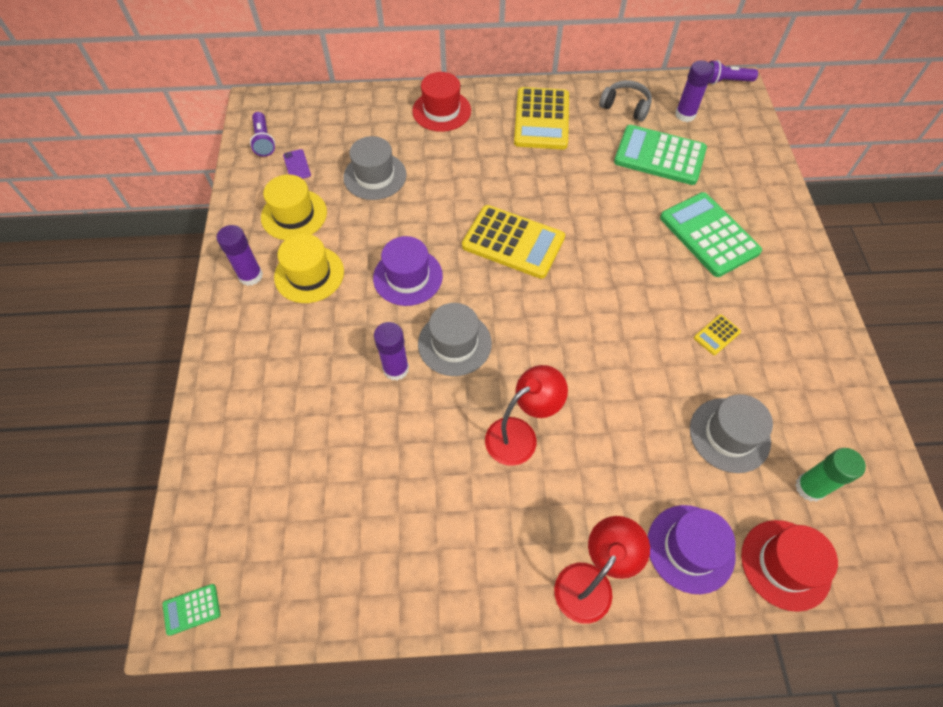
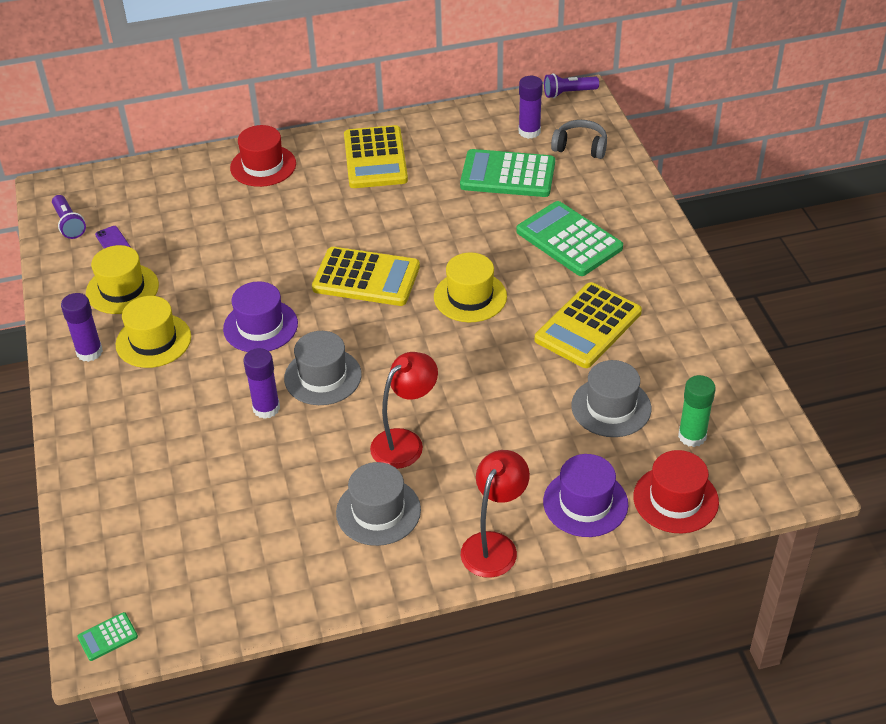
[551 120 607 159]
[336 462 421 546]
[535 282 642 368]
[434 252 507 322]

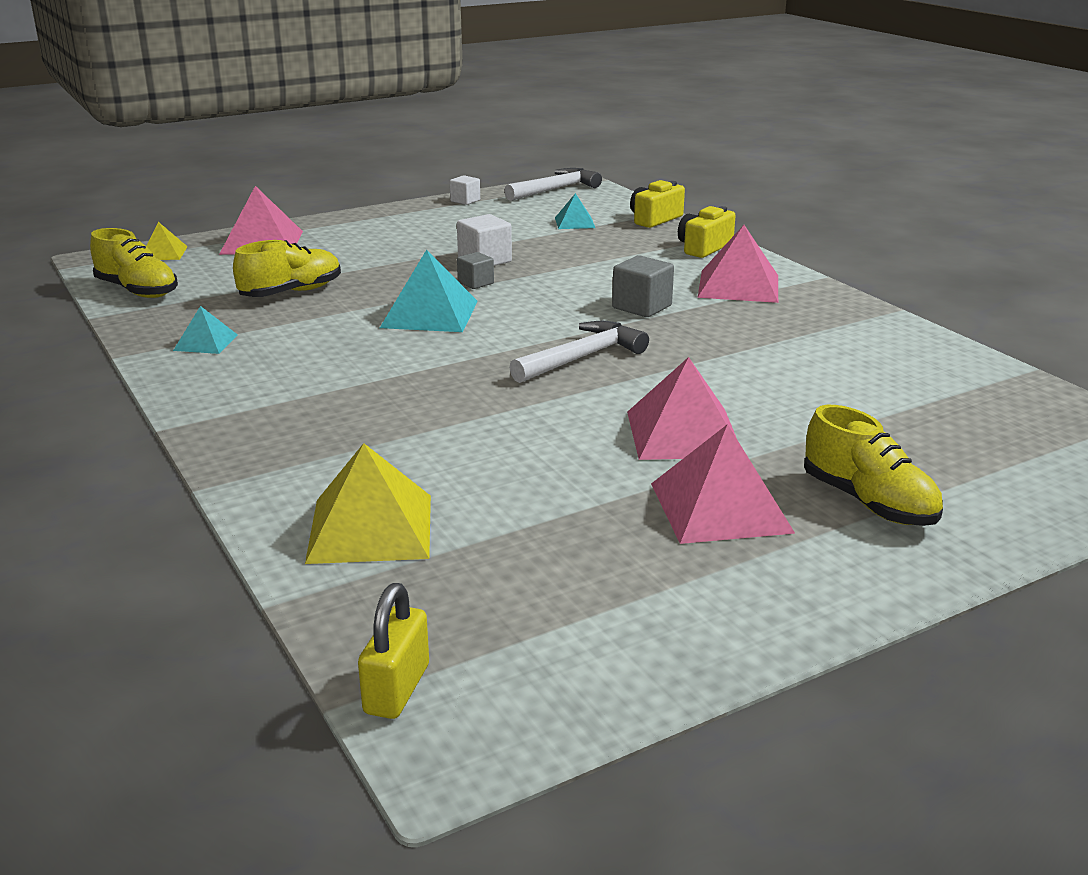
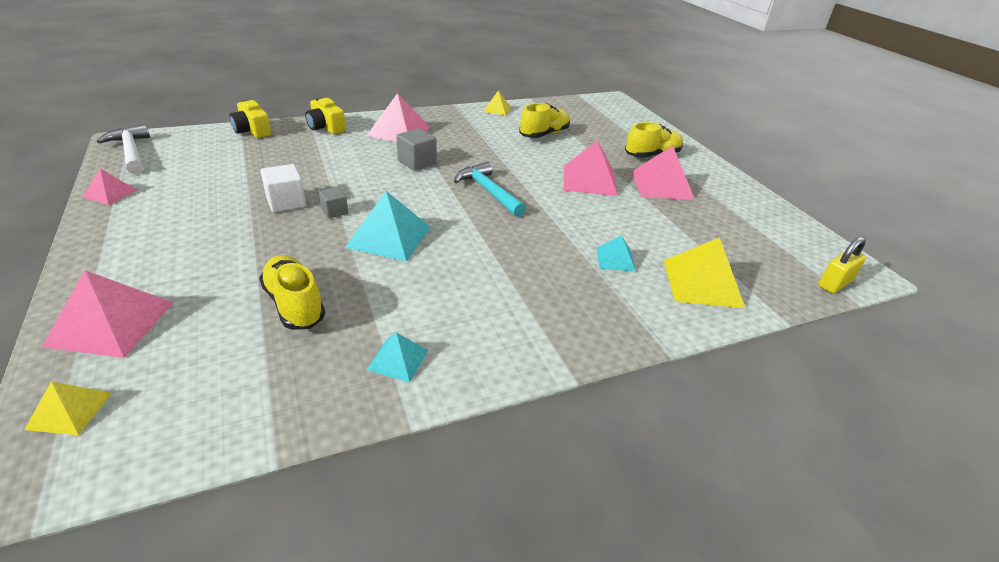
[83 169 137 205]
[597 235 636 272]
[519 103 570 138]
[454 161 526 217]
[818 237 866 293]
[483 91 511 115]

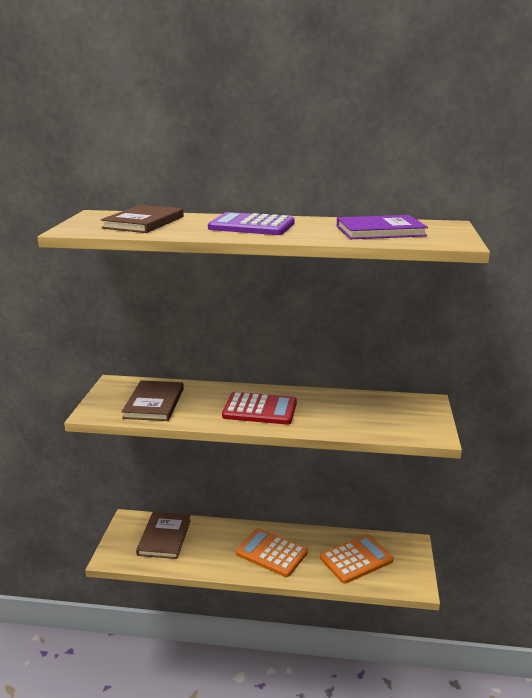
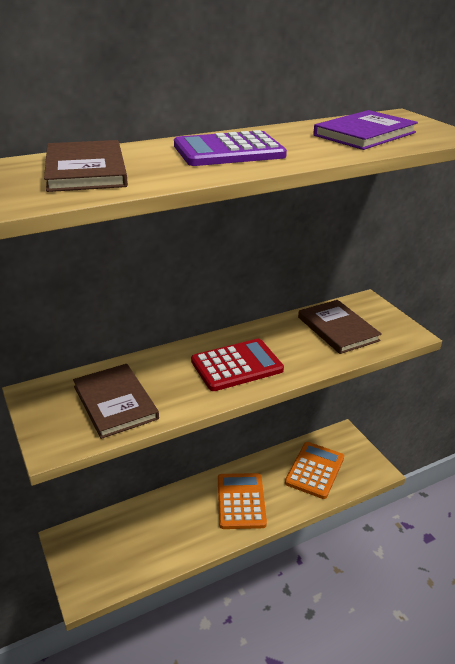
[298 300 382 354]
[218 473 267 529]

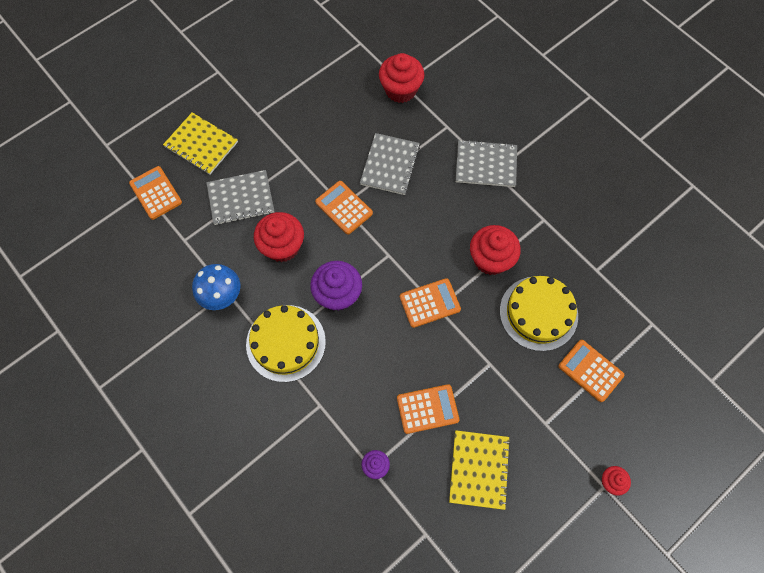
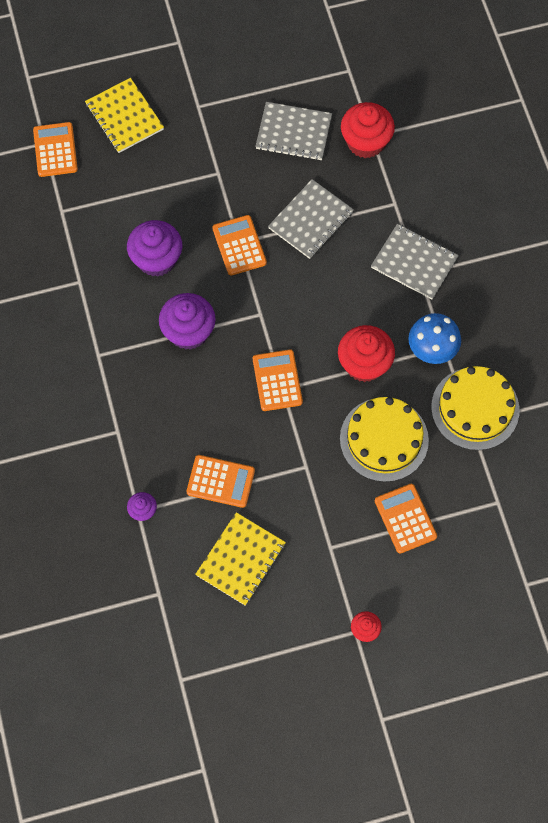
[255 102 332 161]
[127 220 182 277]
[408 313 461 364]
[253 349 303 411]
[431 366 520 450]

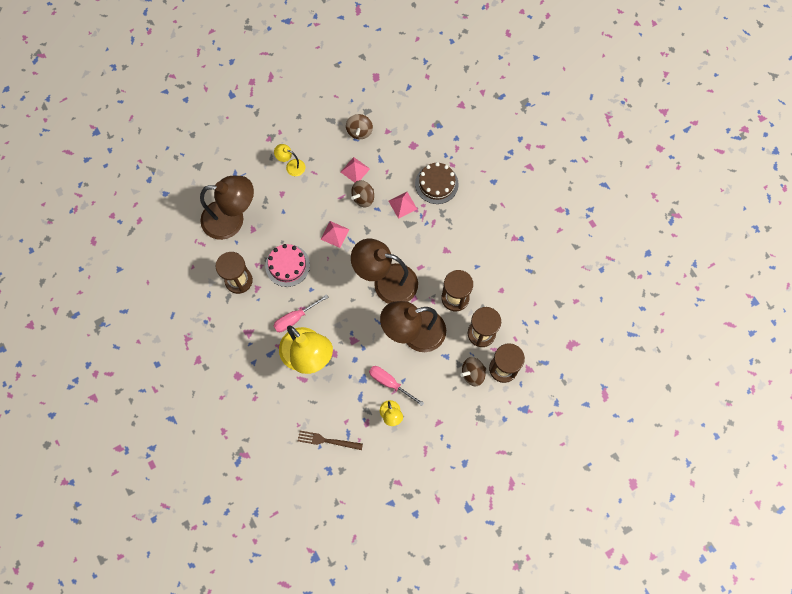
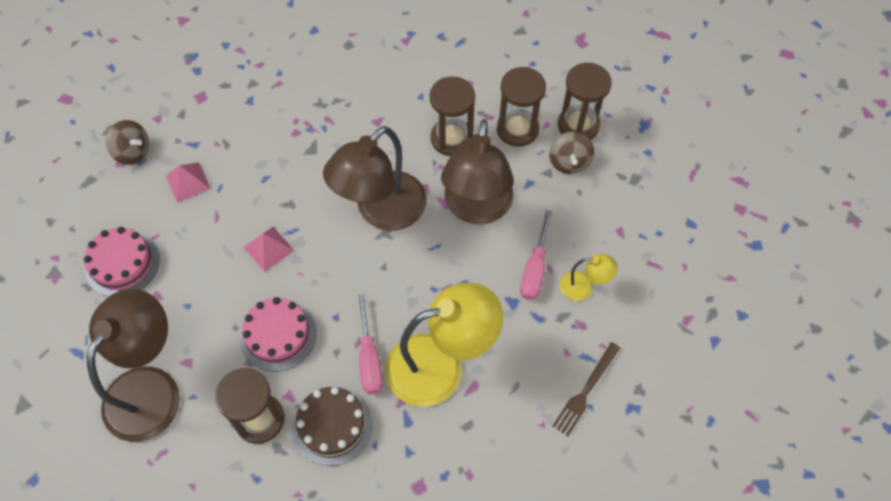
[84 227 160 297]
[292 386 373 466]
[351 180 374 207] (first image)
[389 192 417 219] (first image)
[520 210 552 300]

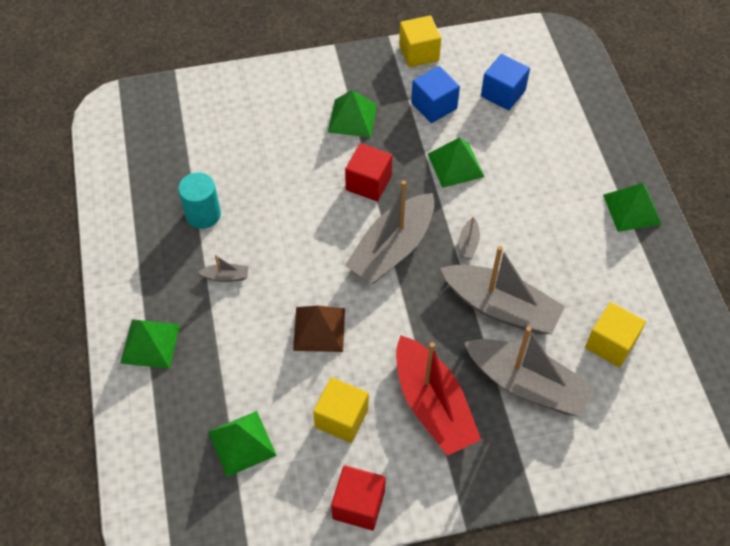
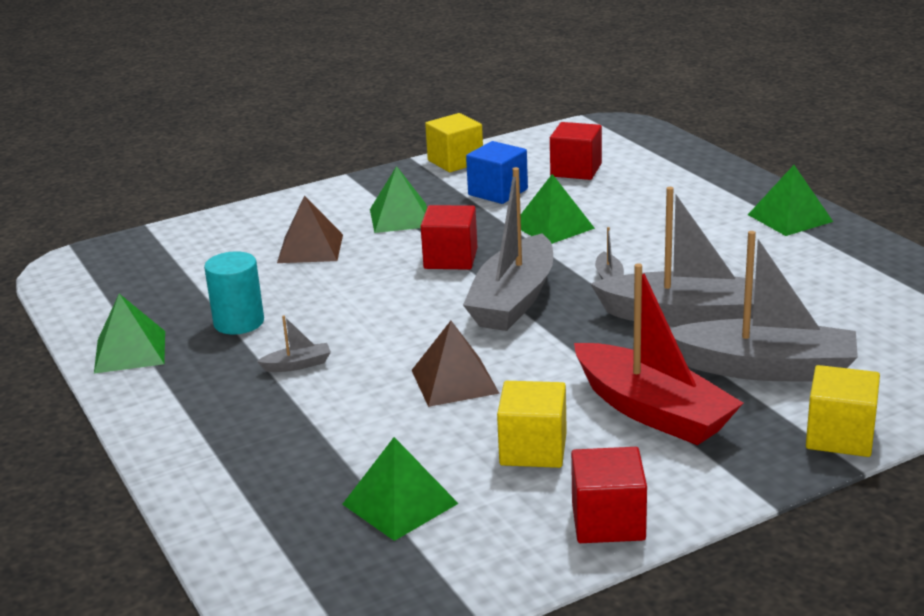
[550 122 602 180]
[806 365 880 457]
[94 294 165 374]
[277 195 343 263]

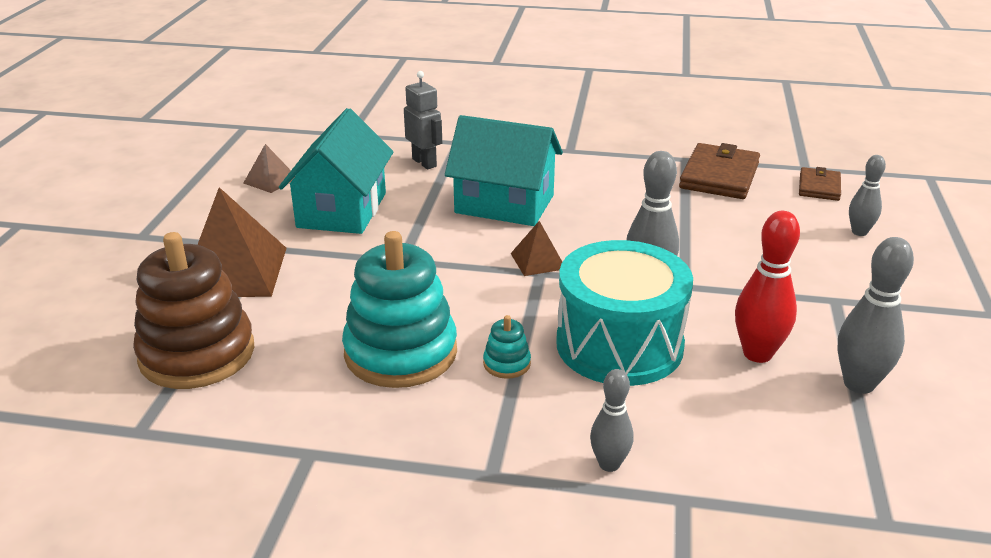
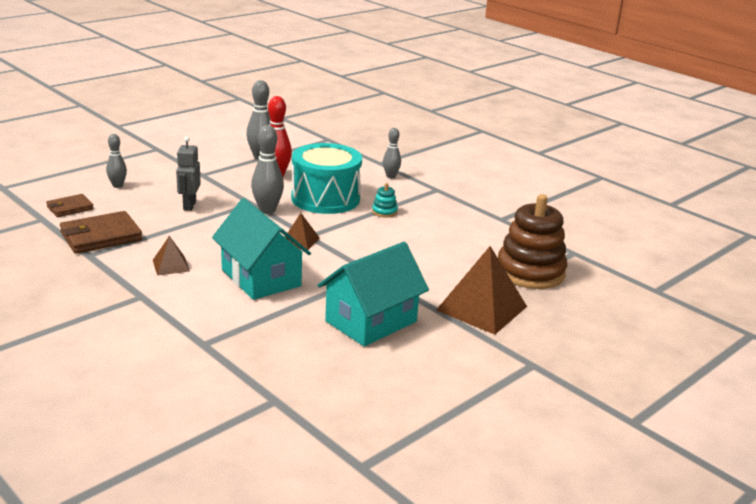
[176 137 201 211]
[153 236 190 276]
[342 231 457 388] (first image)

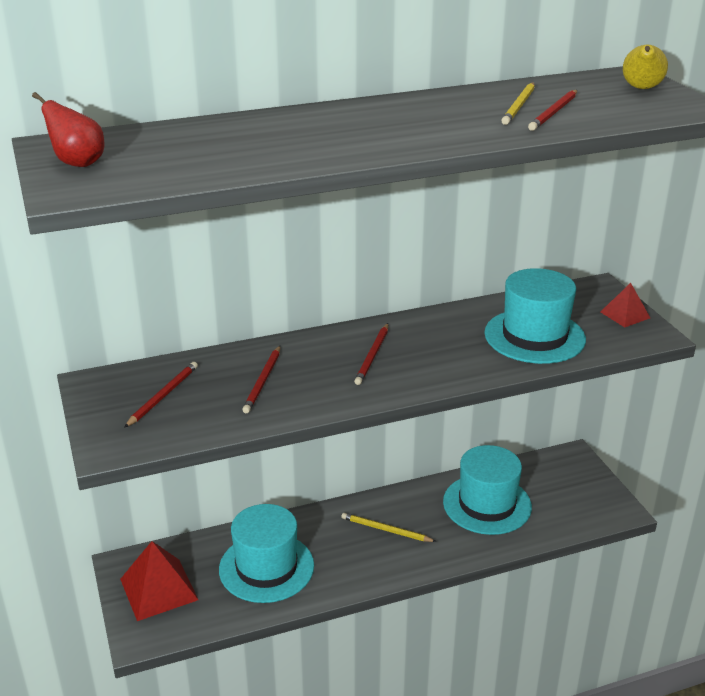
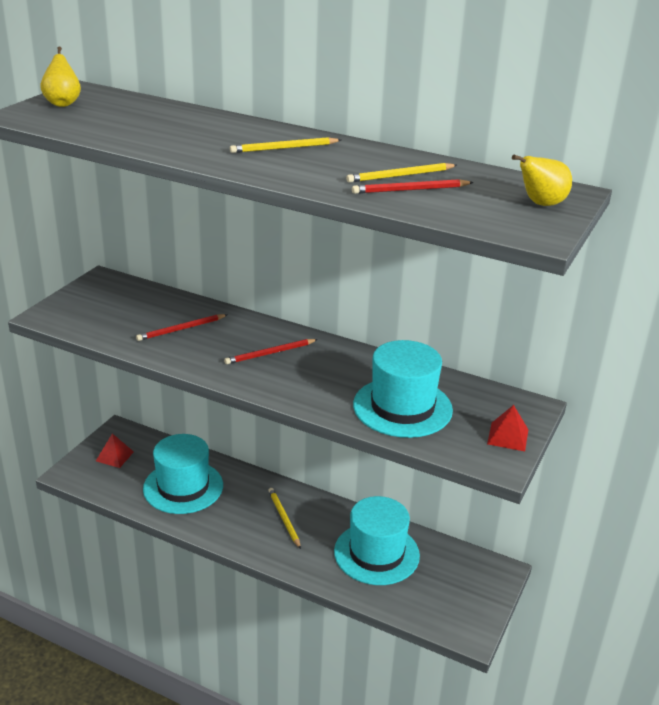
[41 47 81 107]
[124 362 198 428] (first image)
[96 433 134 468]
[230 137 341 153]

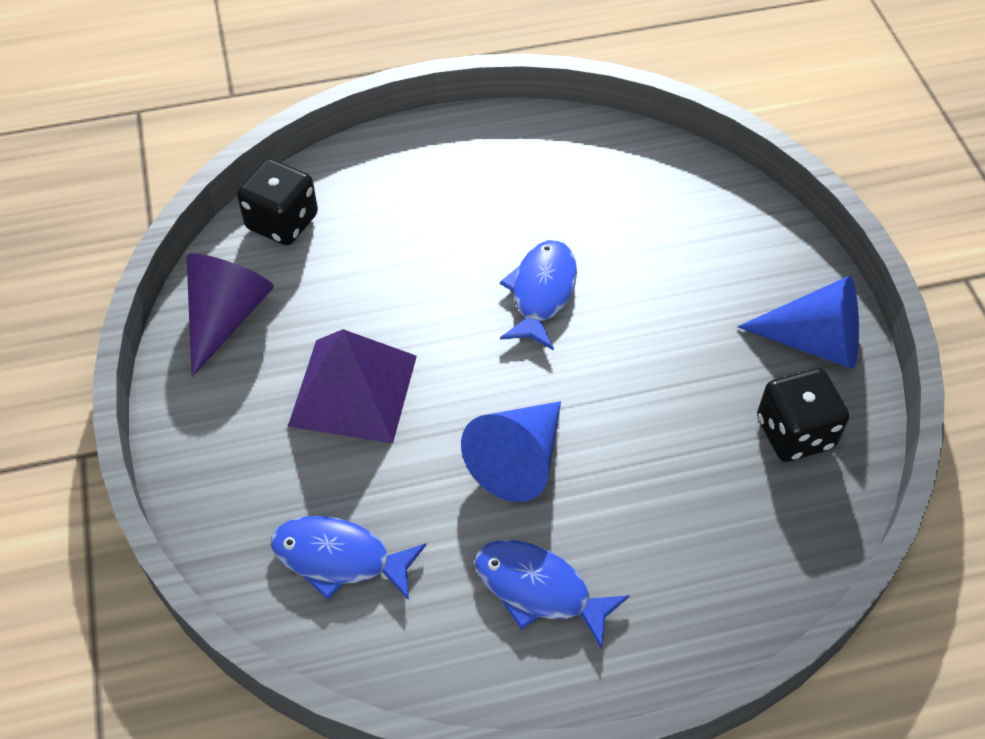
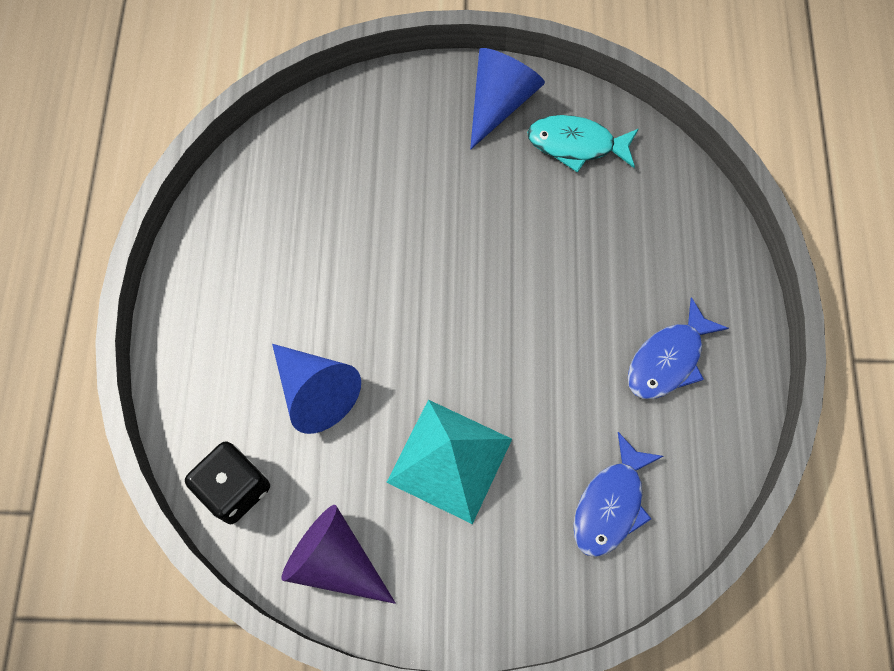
[500 240 577 350] (first image)
[386 400 512 524]
[527 115 639 173]
[272 344 361 434]

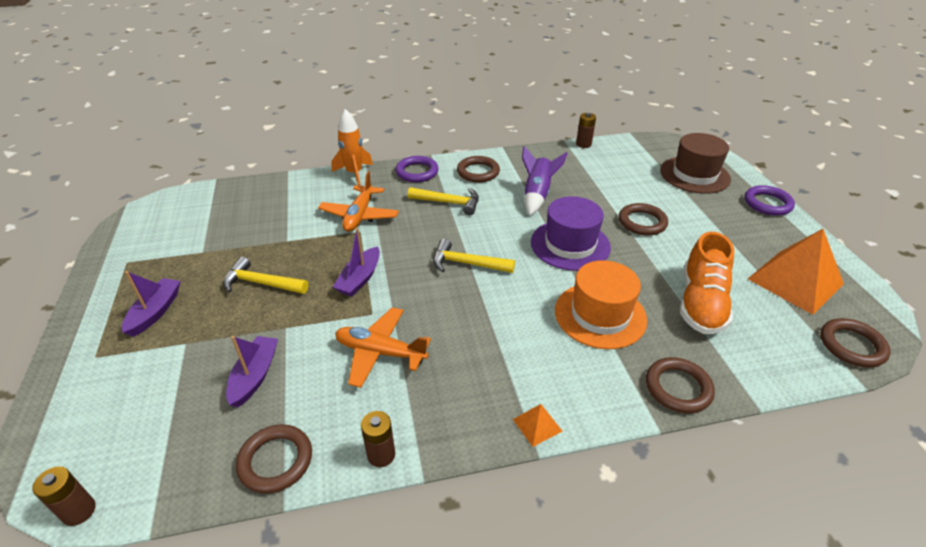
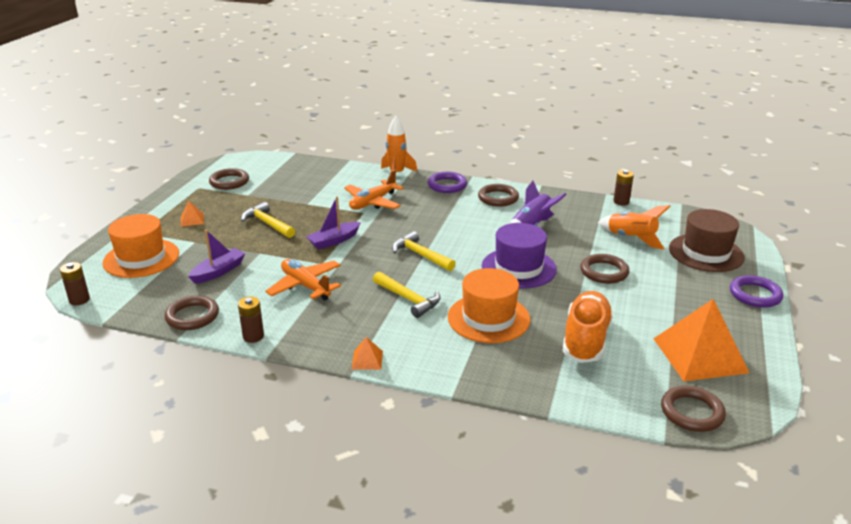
[373 271 441 318]
[563 291 613 363]
[181 201 204 227]
[209 168 249 190]
[598 205 671 250]
[103 214 179 278]

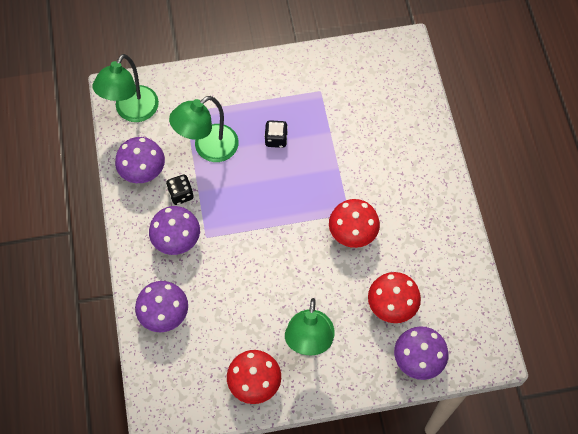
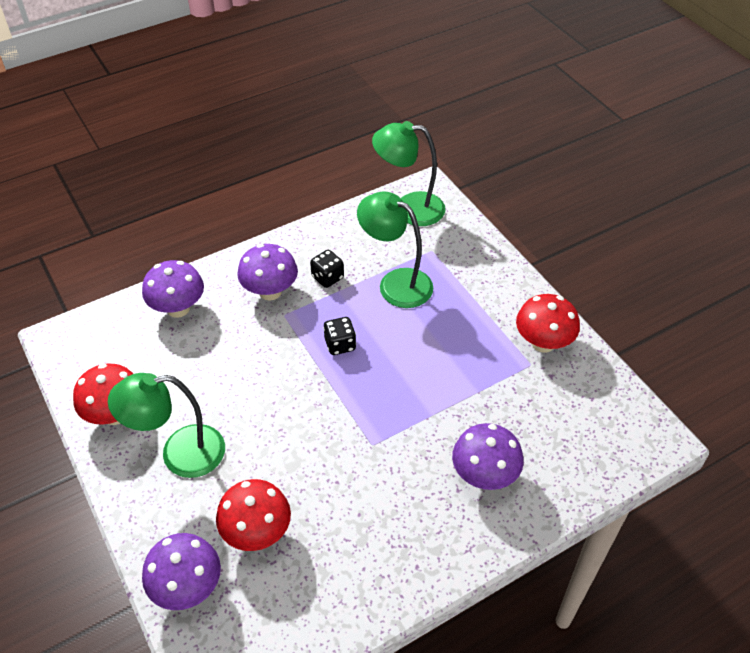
[323 317 356 355]
[452 423 524 490]
[516 294 580 353]

